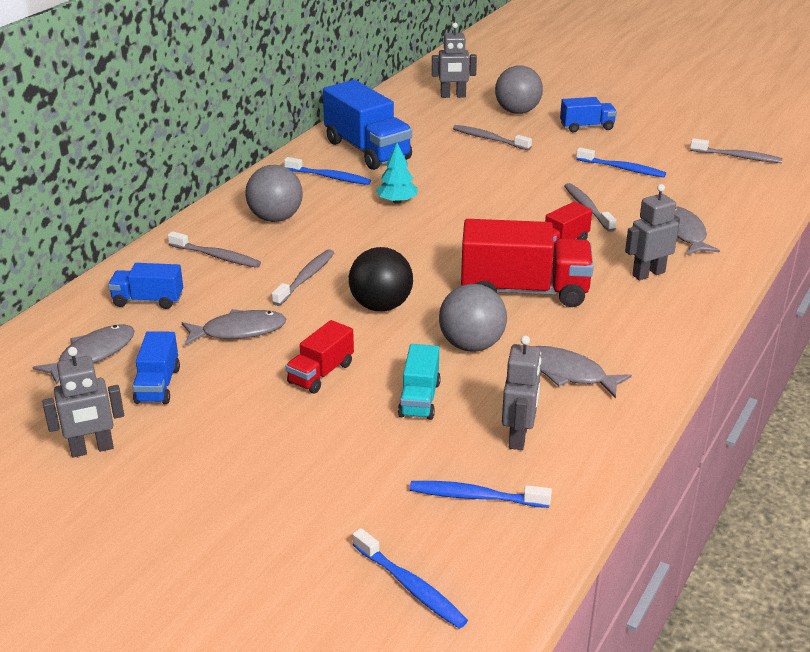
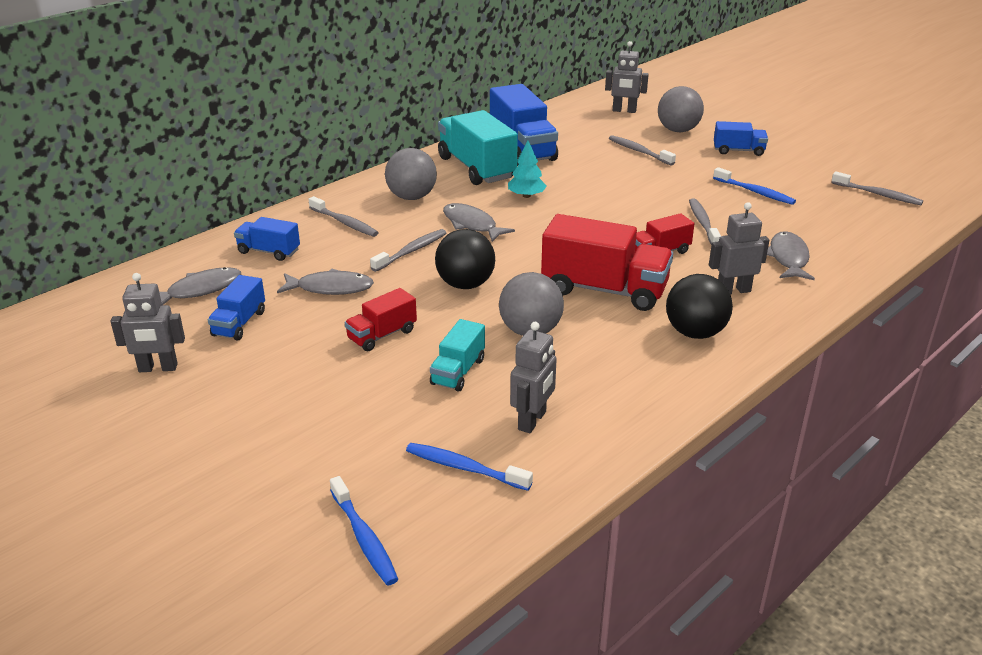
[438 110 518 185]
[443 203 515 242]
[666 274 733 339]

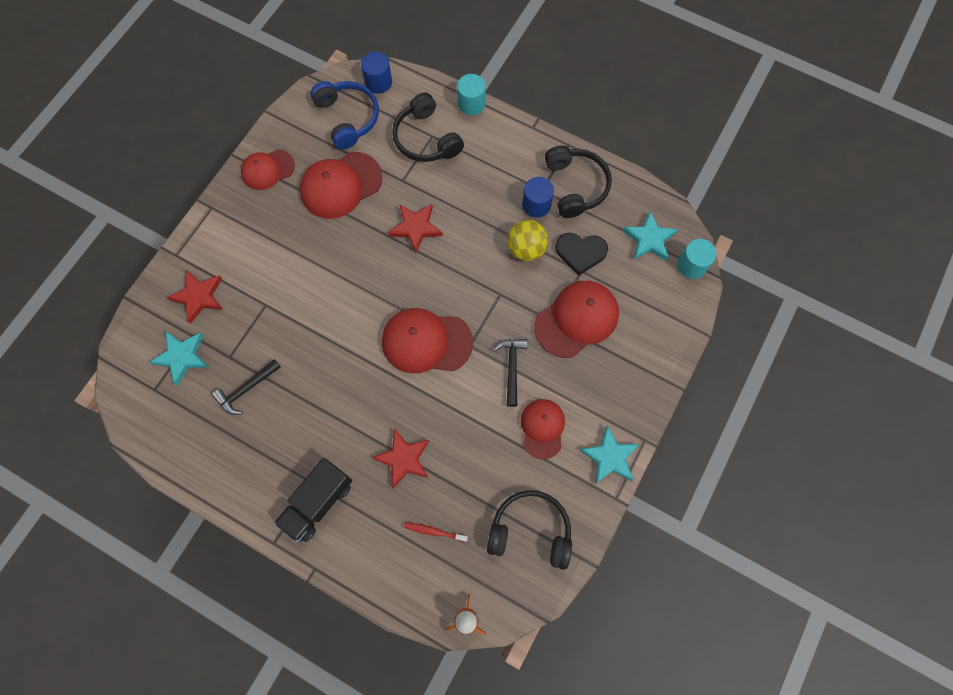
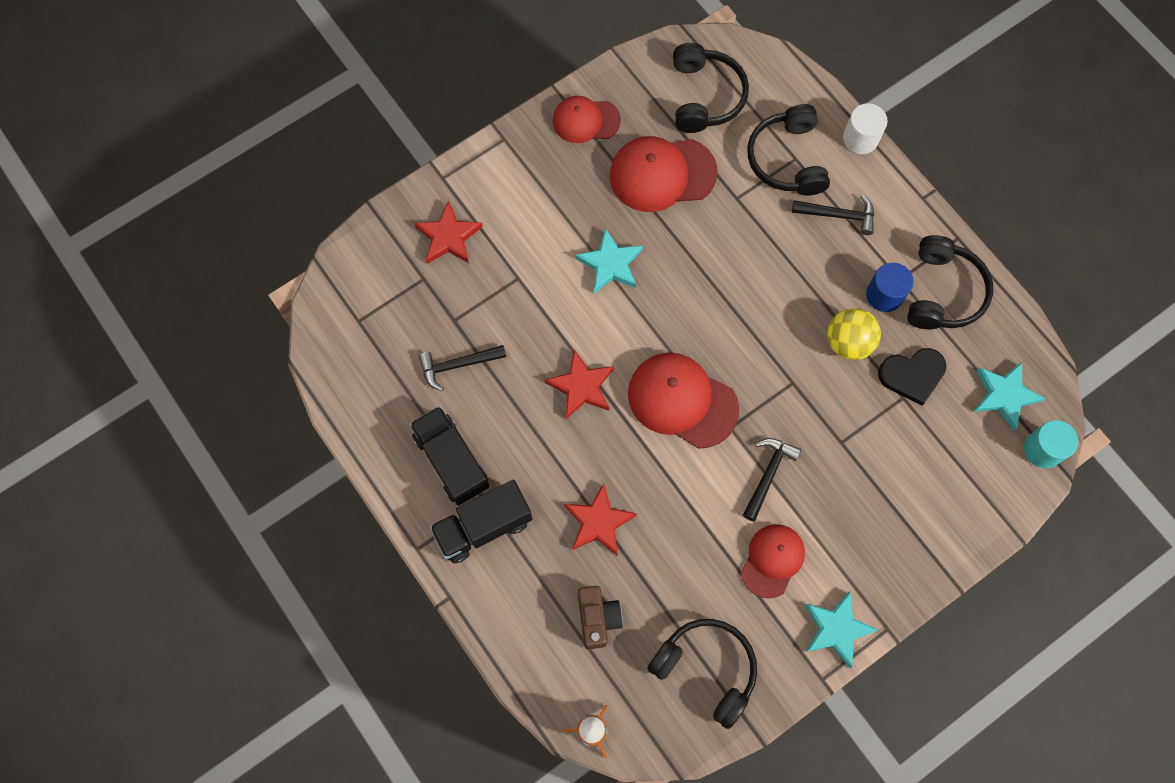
[361 52 392 94] (first image)
[843 103 888 154]
[673 43 749 133]
[545 350 614 419]
[878 348 946 405]
[534 281 619 358] (first image)
[575 228 643 294]
[578 586 623 649]
[792 195 874 235]
[410 406 489 506]

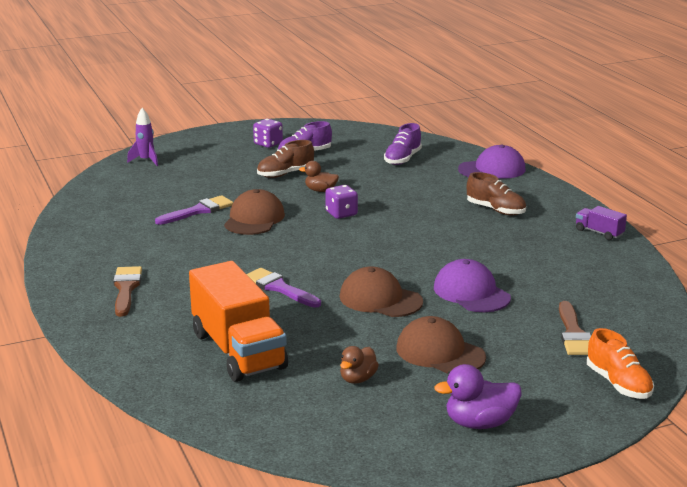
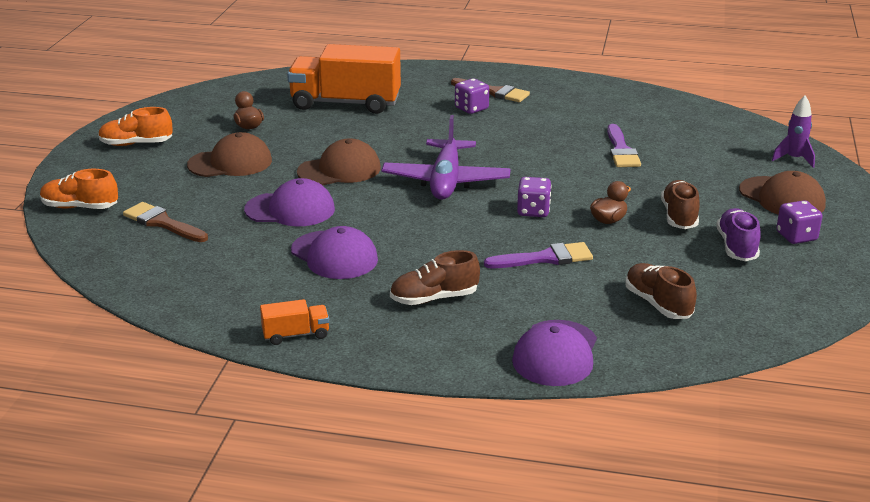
[625 263 697 319]
[739 171 826 215]
[260 299 329 345]
[484 242 593 268]
[98 107 173 146]
[455 78 489 114]
[381 115 510 200]
[291 226 378 279]

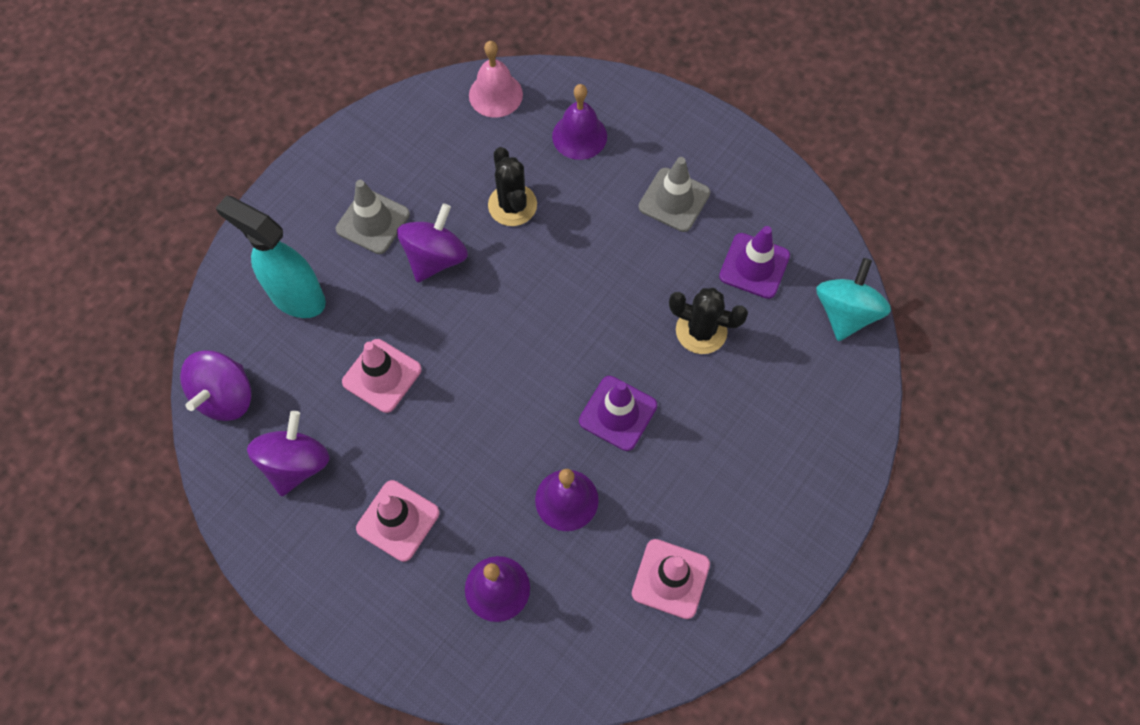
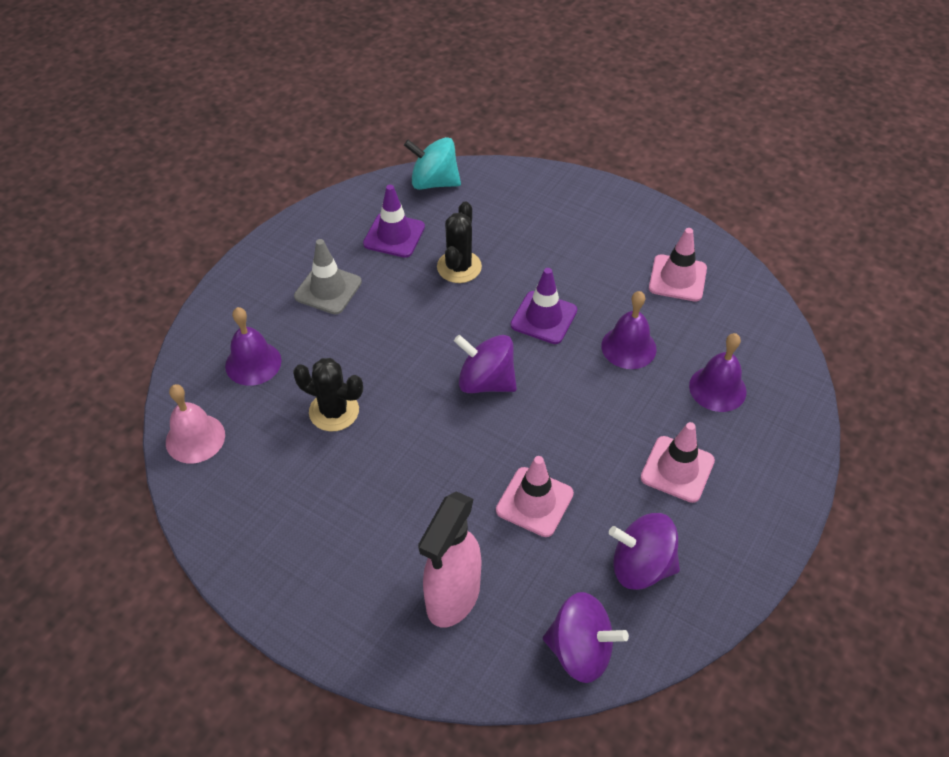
[293 358 363 431]
[336 180 410 254] (first image)
[418 491 482 628]
[454 335 517 393]

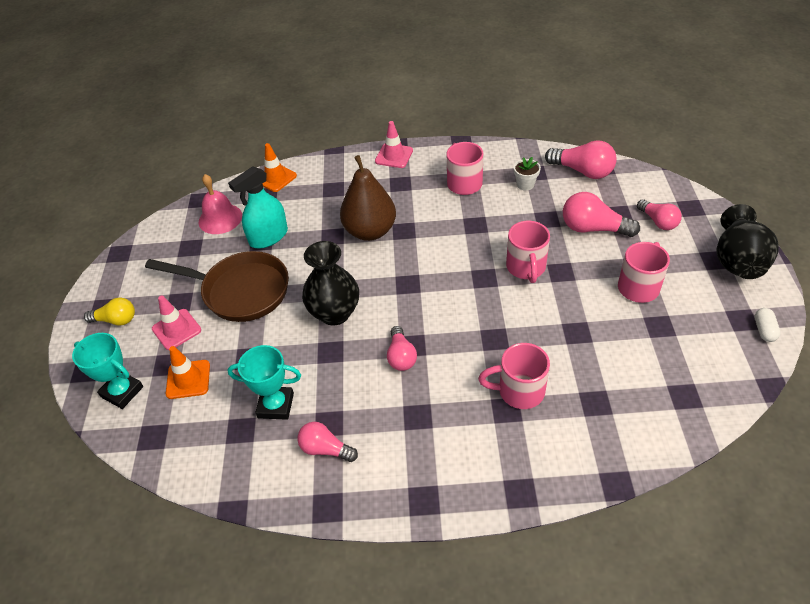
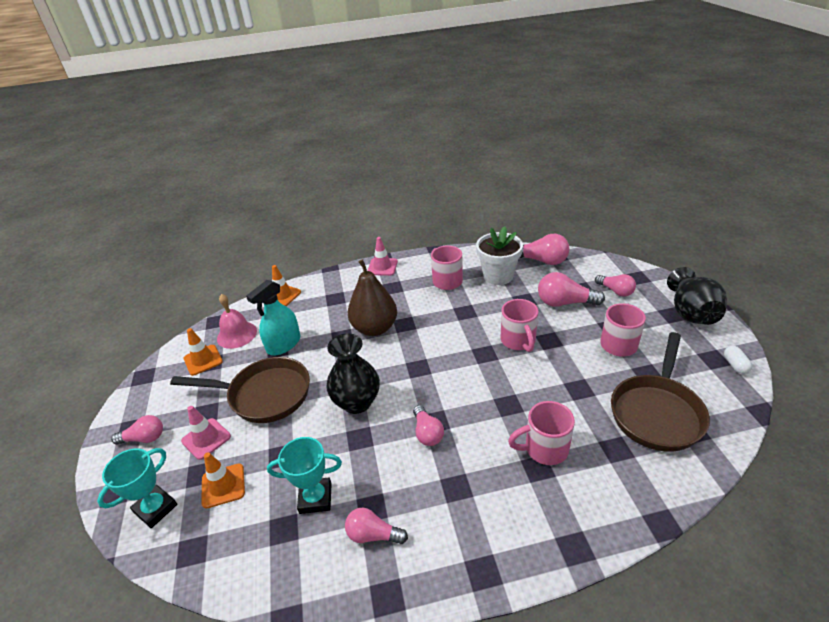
[476 226 523 285]
[111 415 163 445]
[97 448 177 528]
[184 328 223 376]
[611 332 710 452]

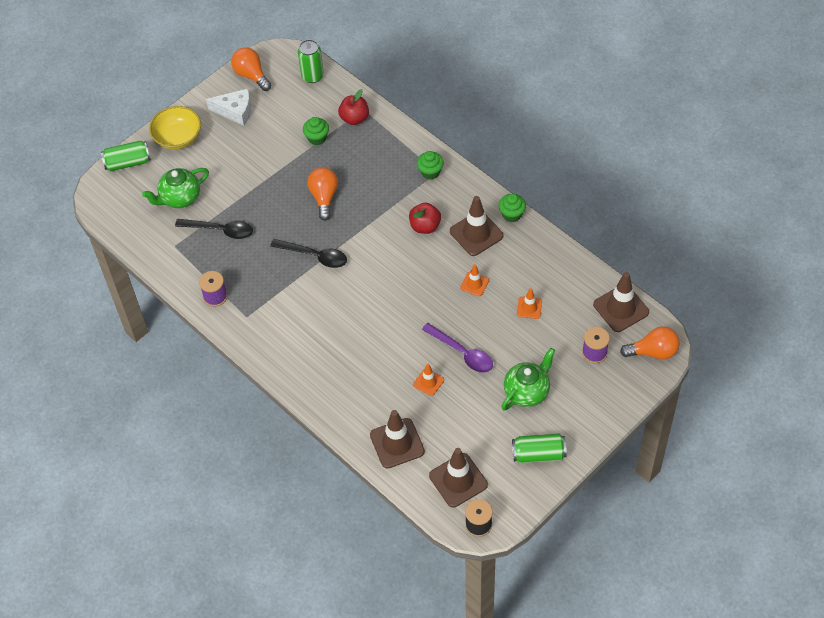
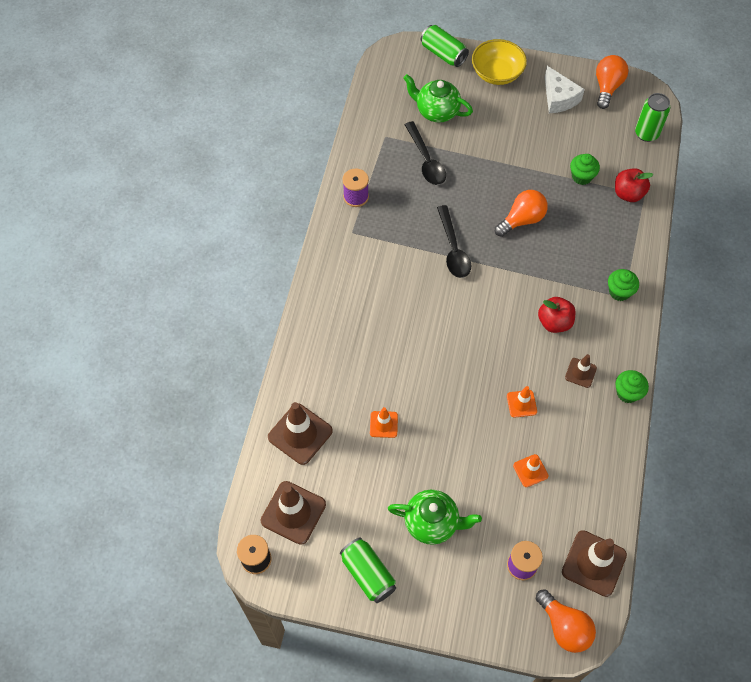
[565 354 597 388]
[422 323 493 373] (first image)

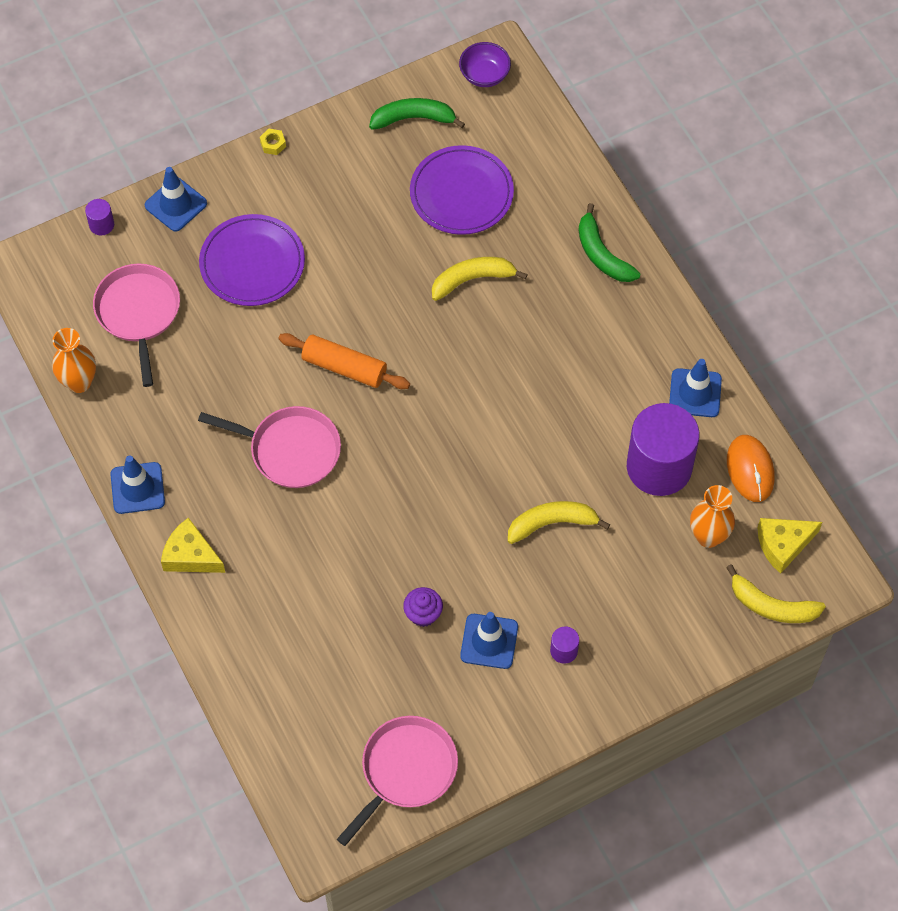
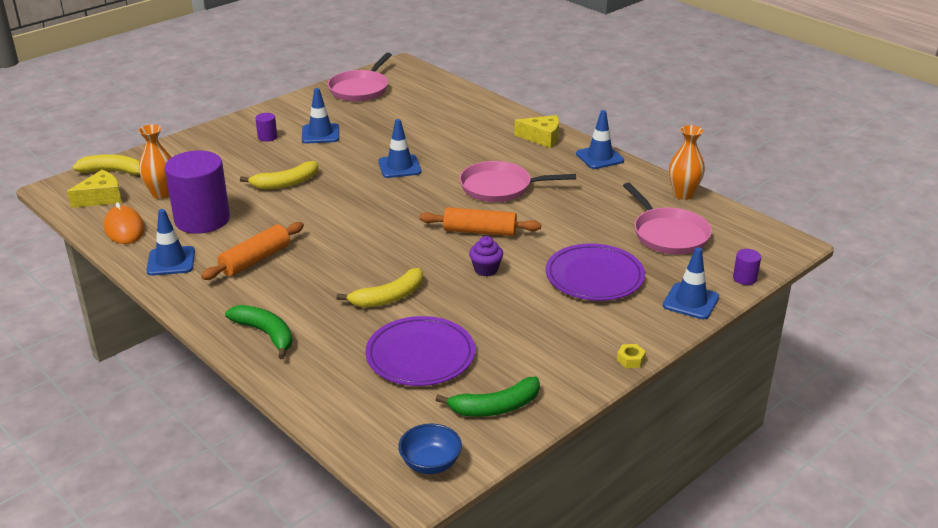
[398 423 462 474]
[469 236 503 276]
[378 119 421 178]
[201 222 304 280]

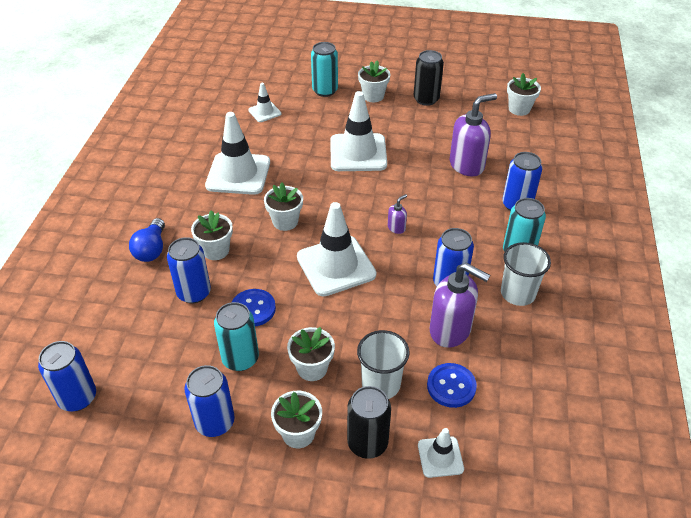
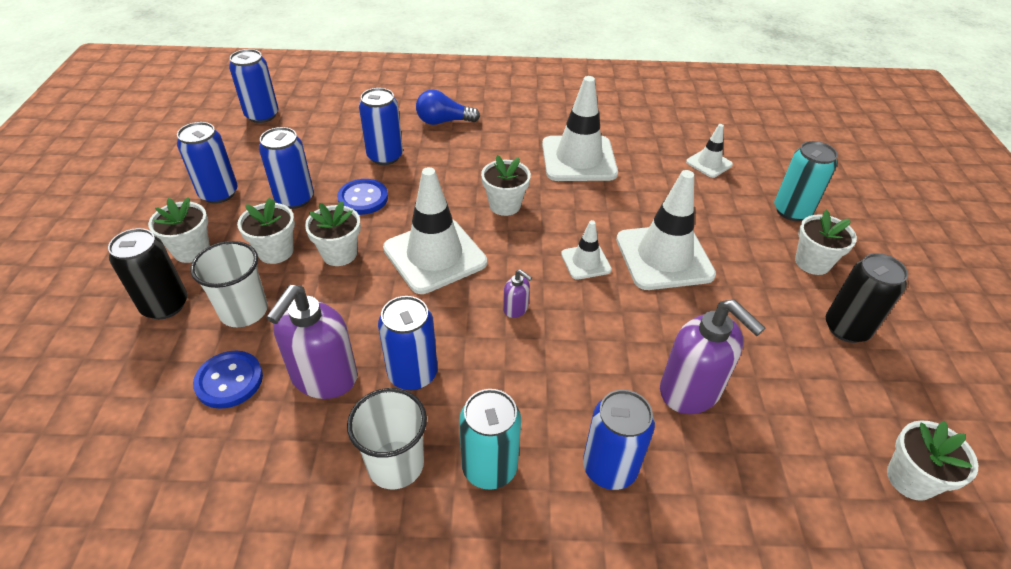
[305 201 361 266]
[259 127 314 209]
[561 220 612 280]

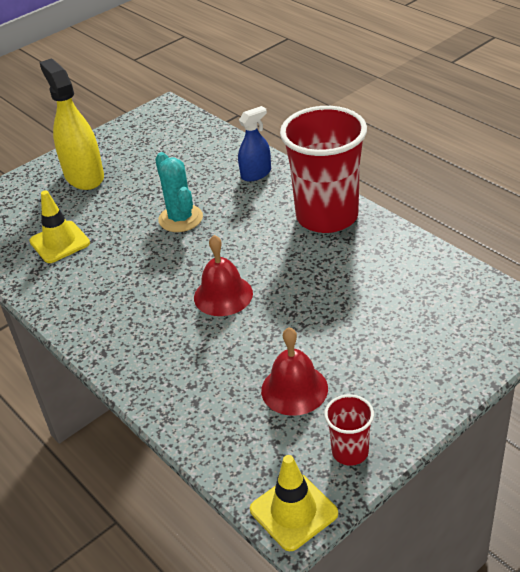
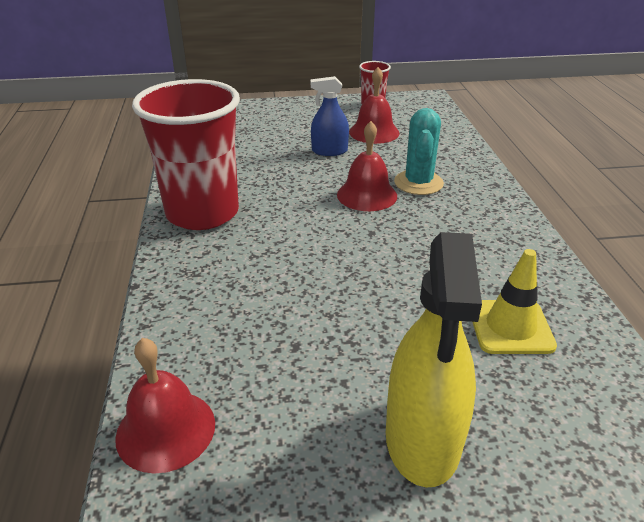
[311 76 349 156]
[394 108 444 195]
[250 455 338 551] (first image)
[115 338 215 474]

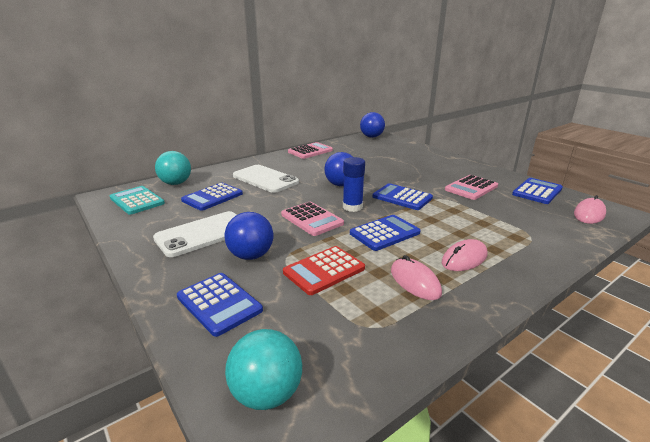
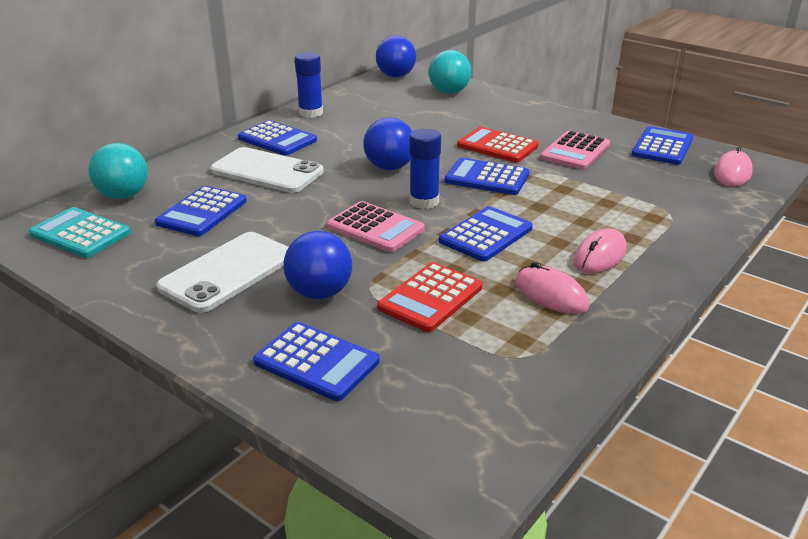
[295 52 323 118]
[429 50 471 94]
[238 120 317 156]
[457 127 538 163]

